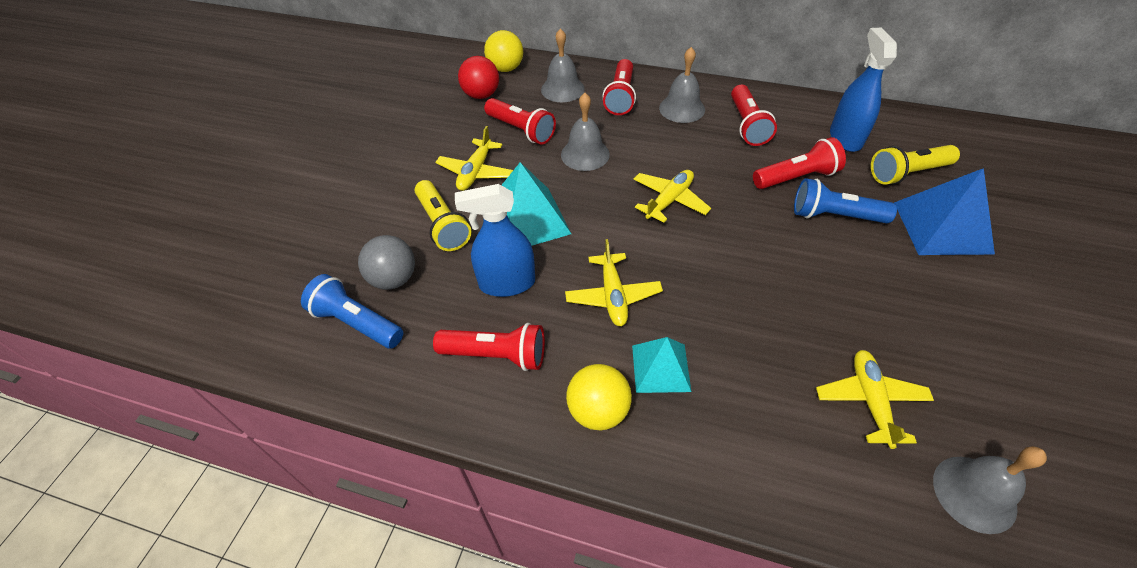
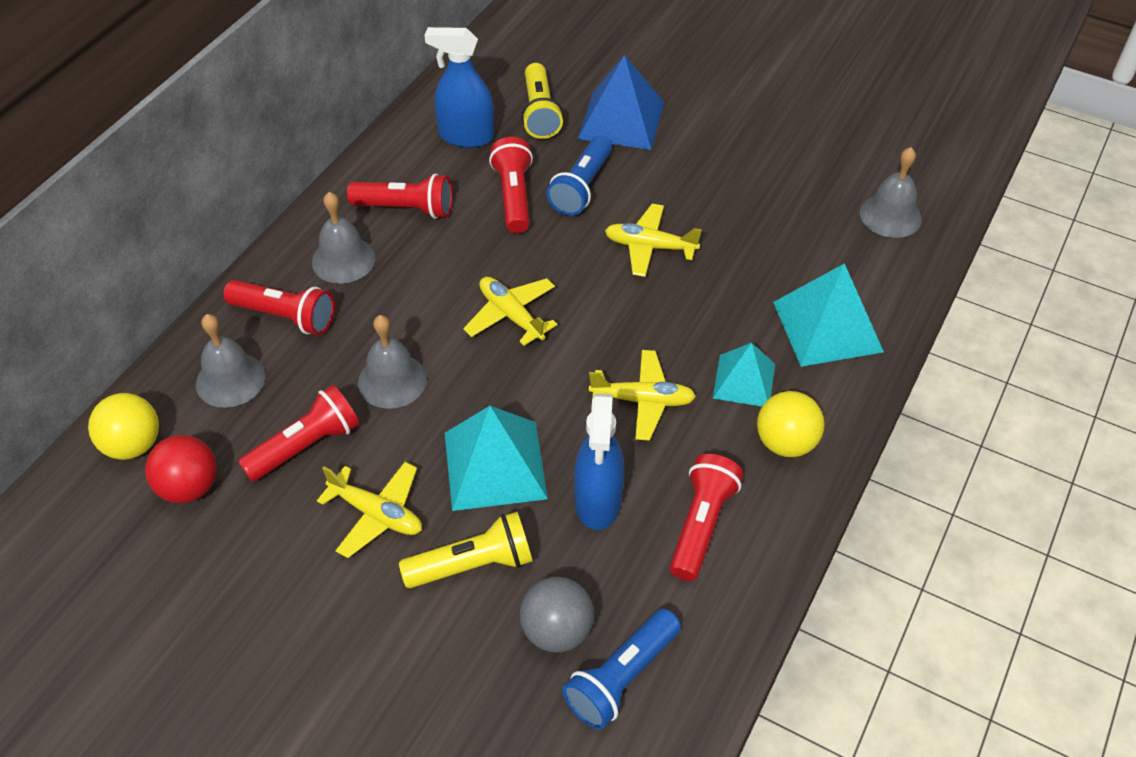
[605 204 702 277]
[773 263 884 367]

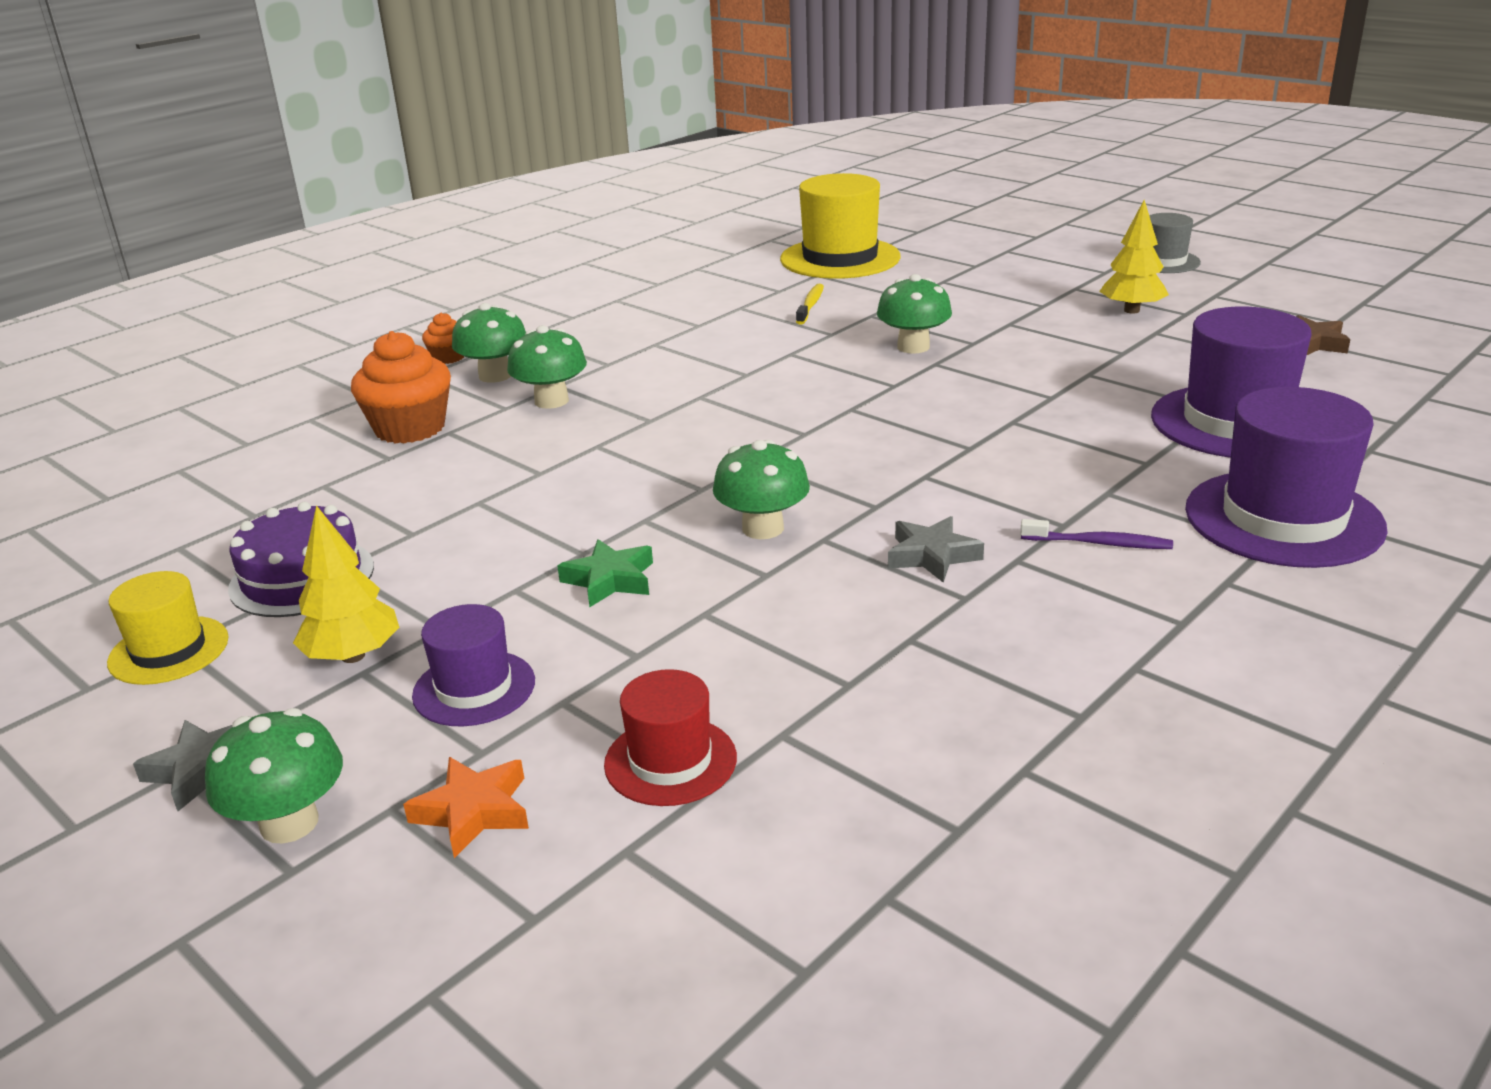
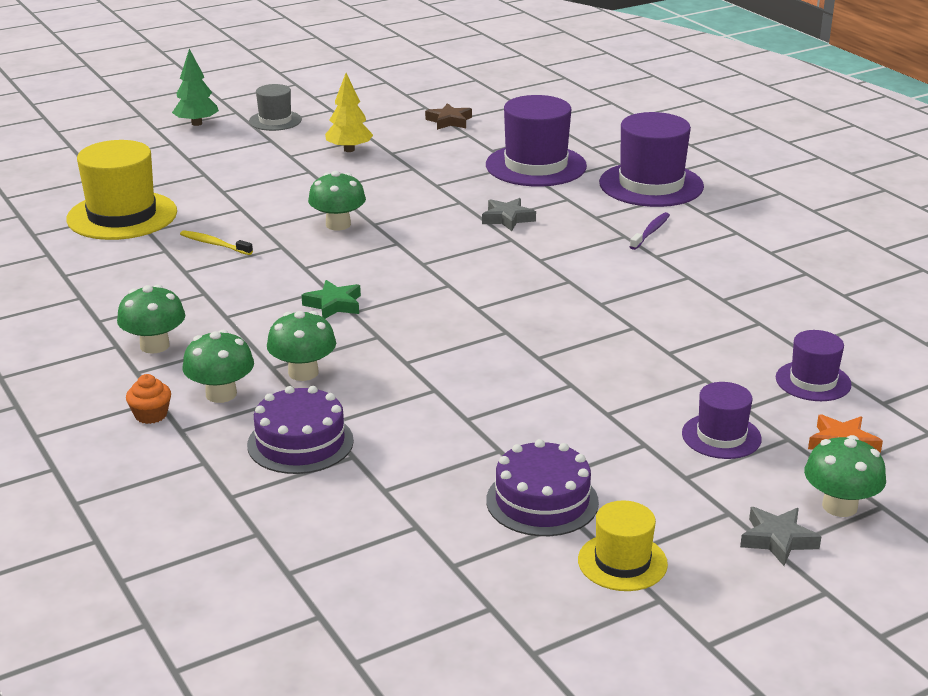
[247 386 354 474]
[117 285 185 354]
[293 505 399 663] (first image)
[482 198 536 231]
[302 280 361 319]
[776 330 852 401]
[172 49 219 126]

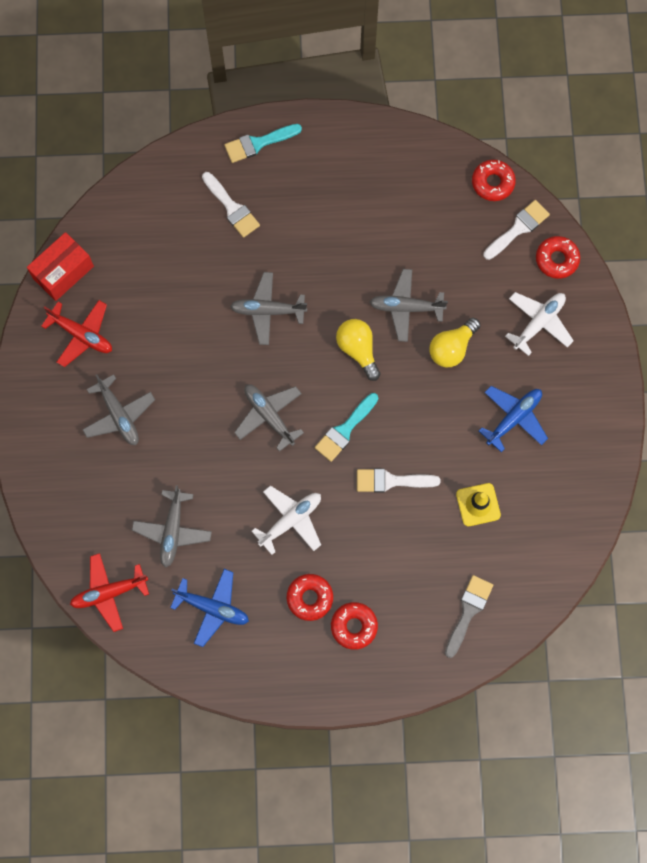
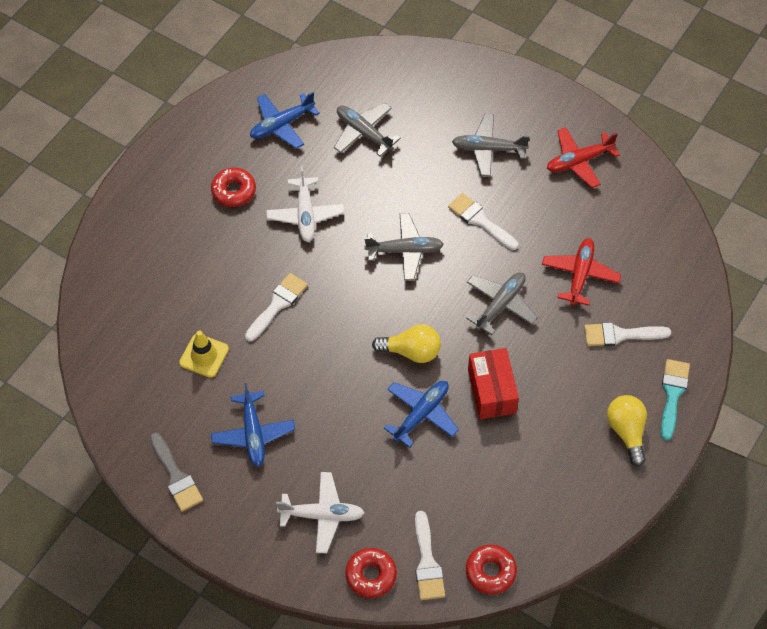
[468 348 519 419]
[384 381 459 448]
[276 472 364 553]
[607 395 647 467]
[315 393 378 462] (first image)
[542 238 621 306]
[150 433 203 512]
[331 602 378 650] (first image)
[448 193 518 250]

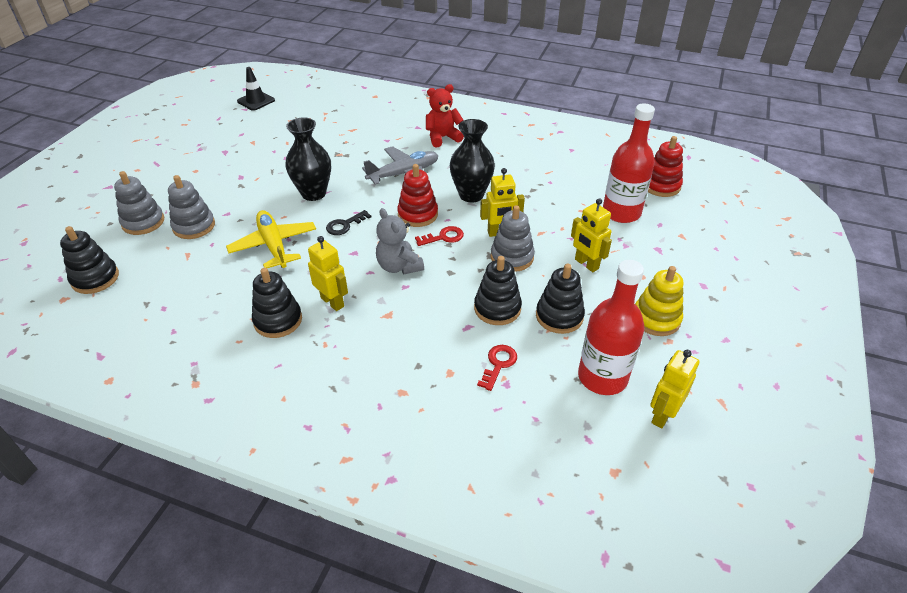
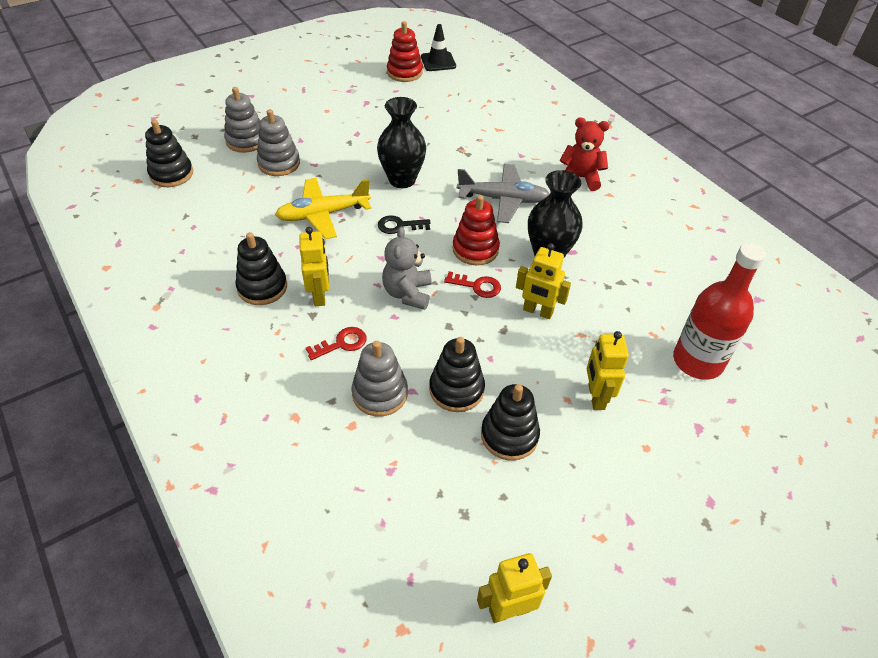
[387 21 423 82]
[351 341 408 416]
[275 178 371 239]
[578 260 644 395] (first image)
[635 266 683 336] (first image)
[306 327 367 360]

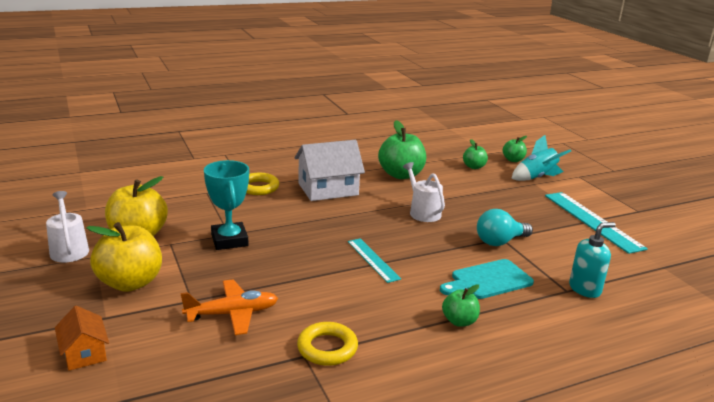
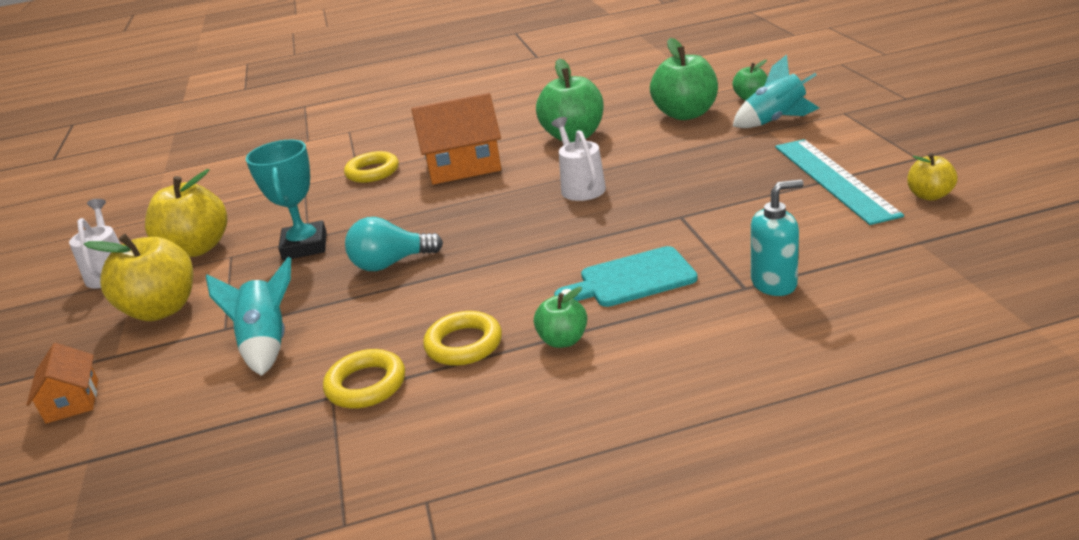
[650 38 718 120]
[411 93 501 185]
[345 217 443 271]
[348 238 401 283] (first image)
[206 257 291 376]
[907 153 958 201]
[423 311 502 366]

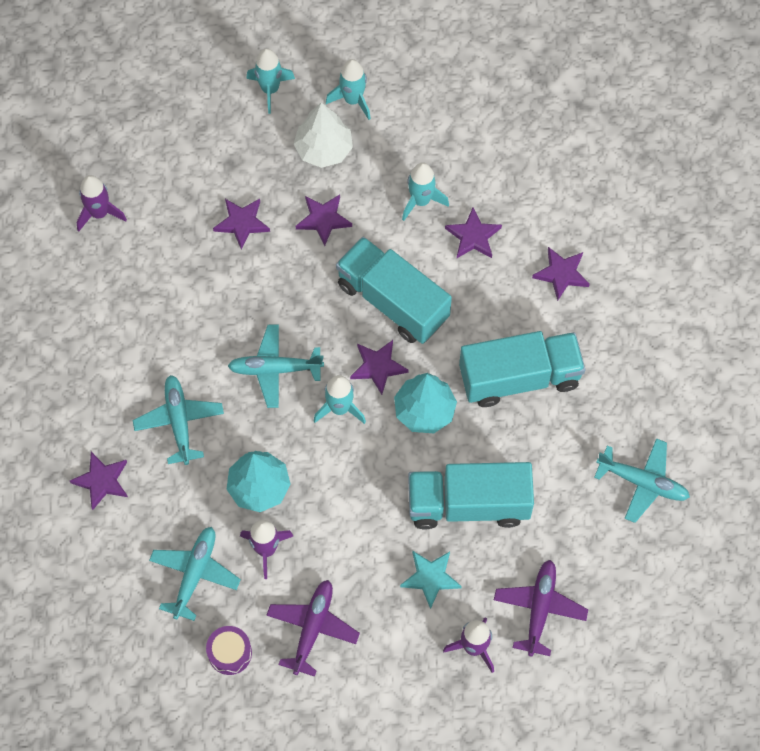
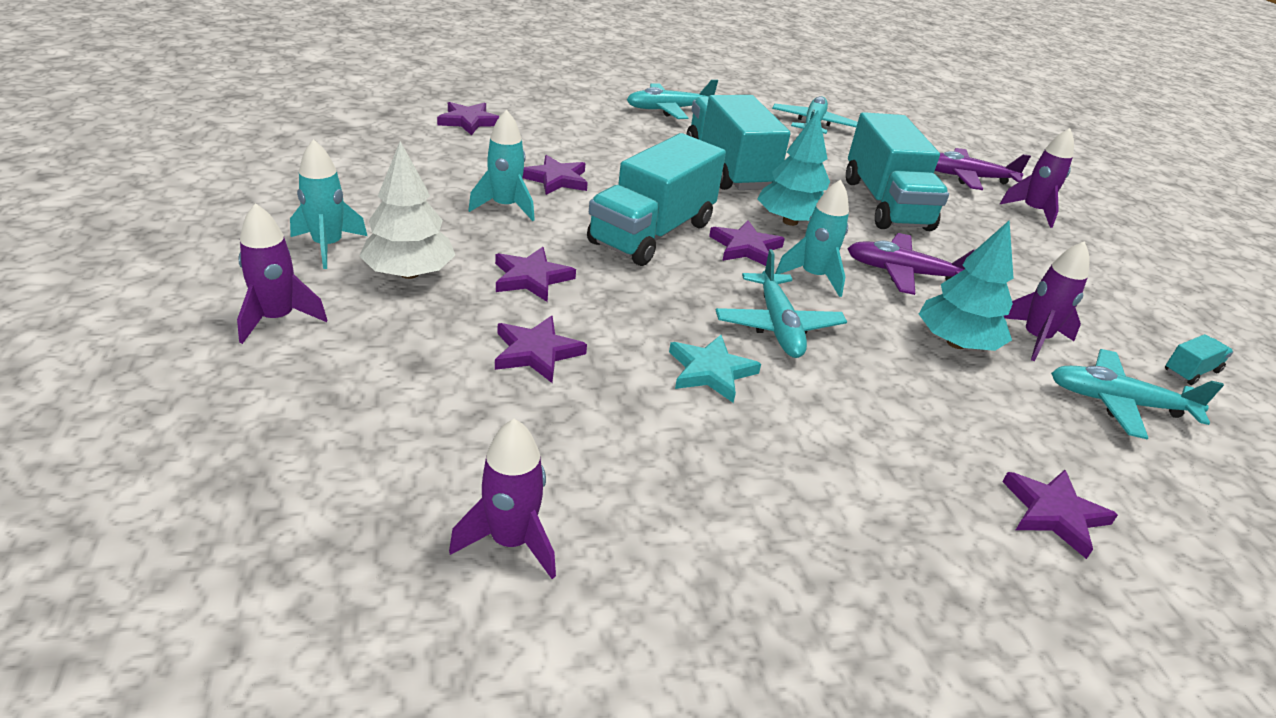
[237 203 327 344]
[437 102 500 135]
[627 80 718 119]
[669 335 761 403]
[847 233 975 295]
[1165 334 1233 385]

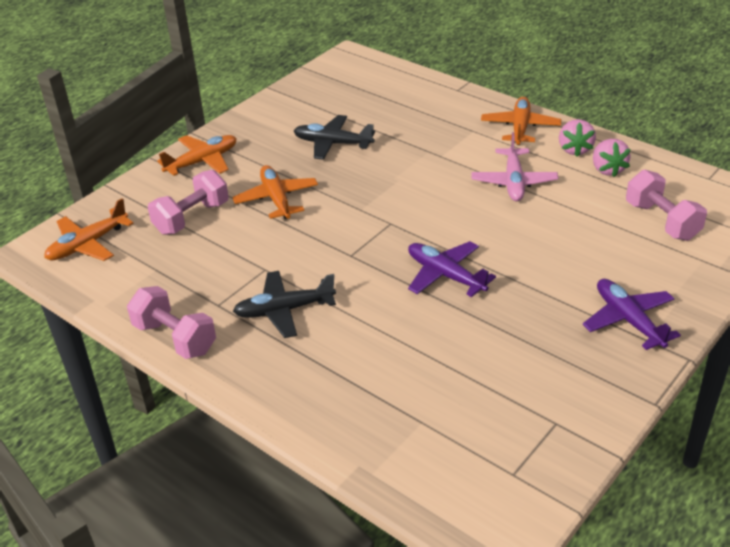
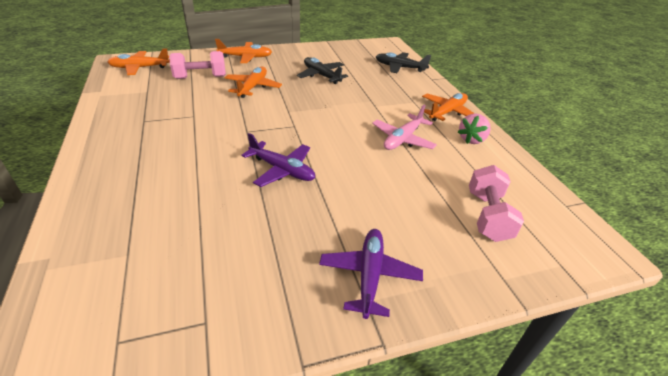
[593 139 631 177] (first image)
[241 133 315 187]
[376 52 431 73]
[127 286 216 359] (first image)

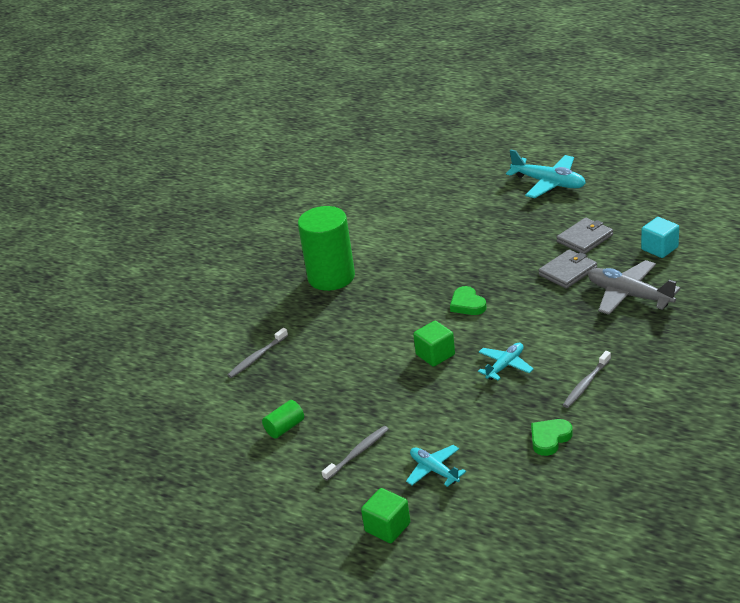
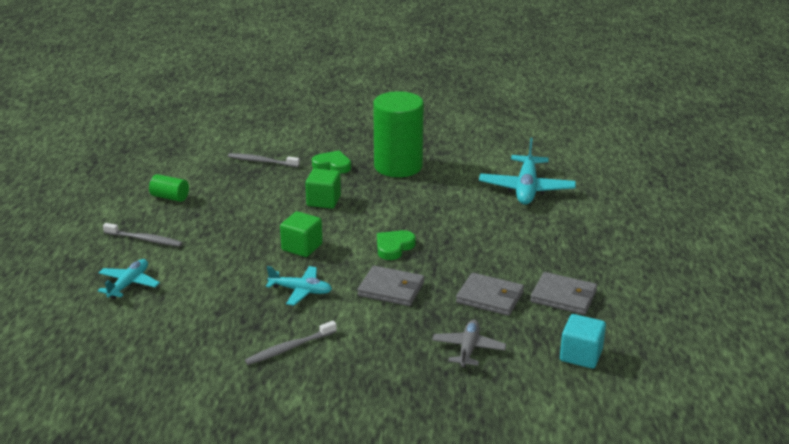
[479 138 576 205]
[432 320 506 368]
[245 321 337 365]
[312 151 351 174]
[305 169 341 209]
[357 266 424 306]

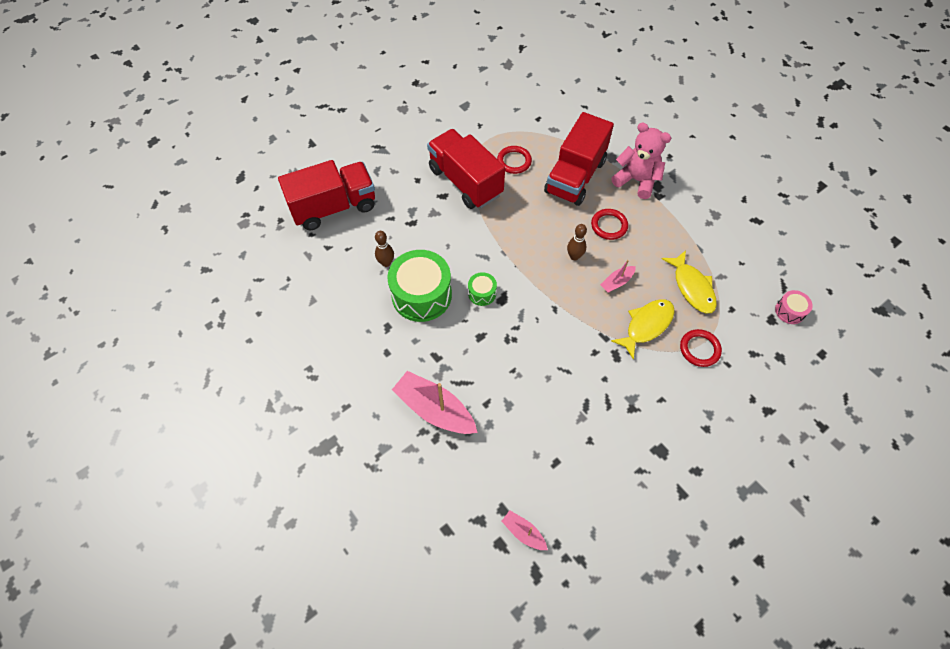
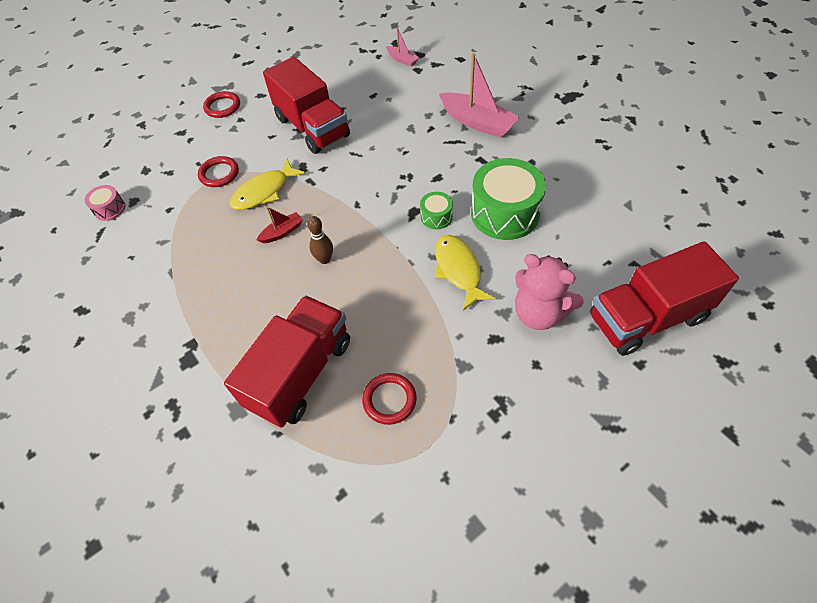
[515 254 584 330]
[263 57 350 154]
[203 91 240 118]
[375 231 394 267] (first image)
[435 235 496 311]
[257 207 303 243]

